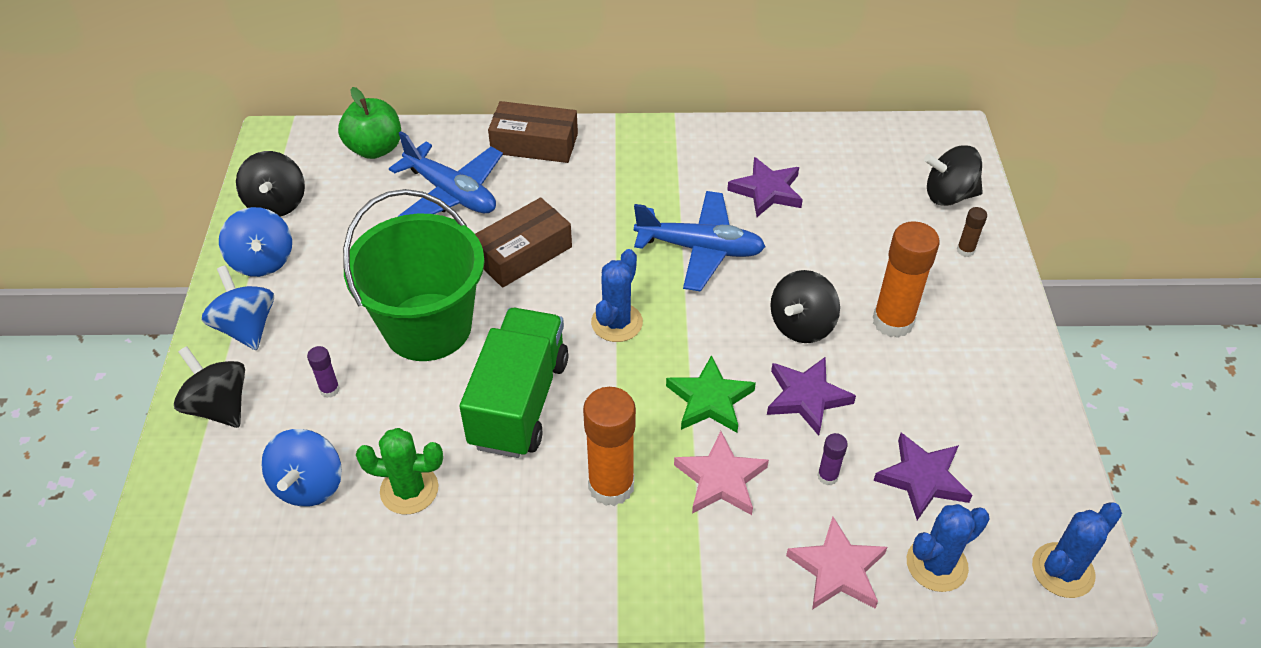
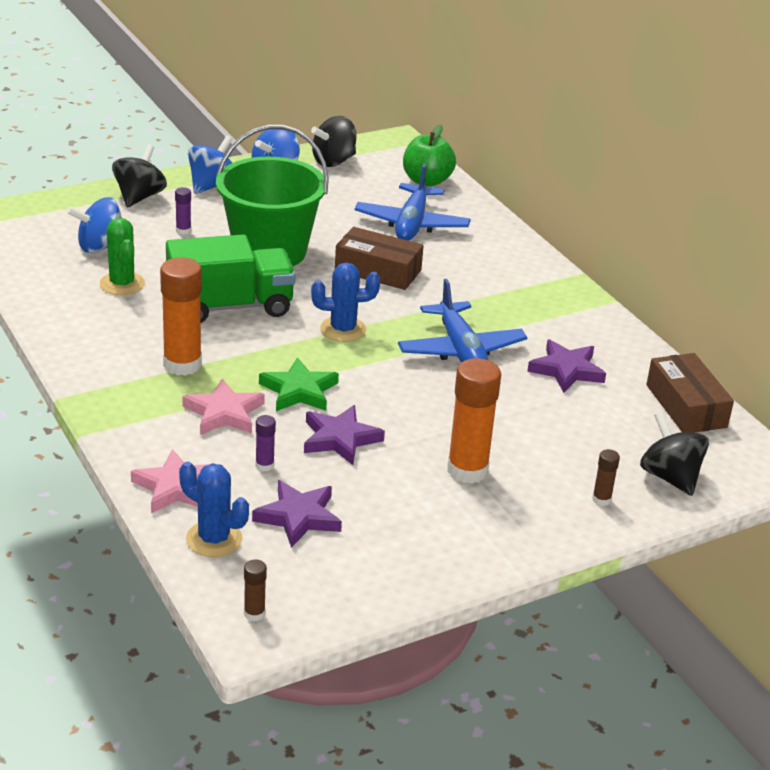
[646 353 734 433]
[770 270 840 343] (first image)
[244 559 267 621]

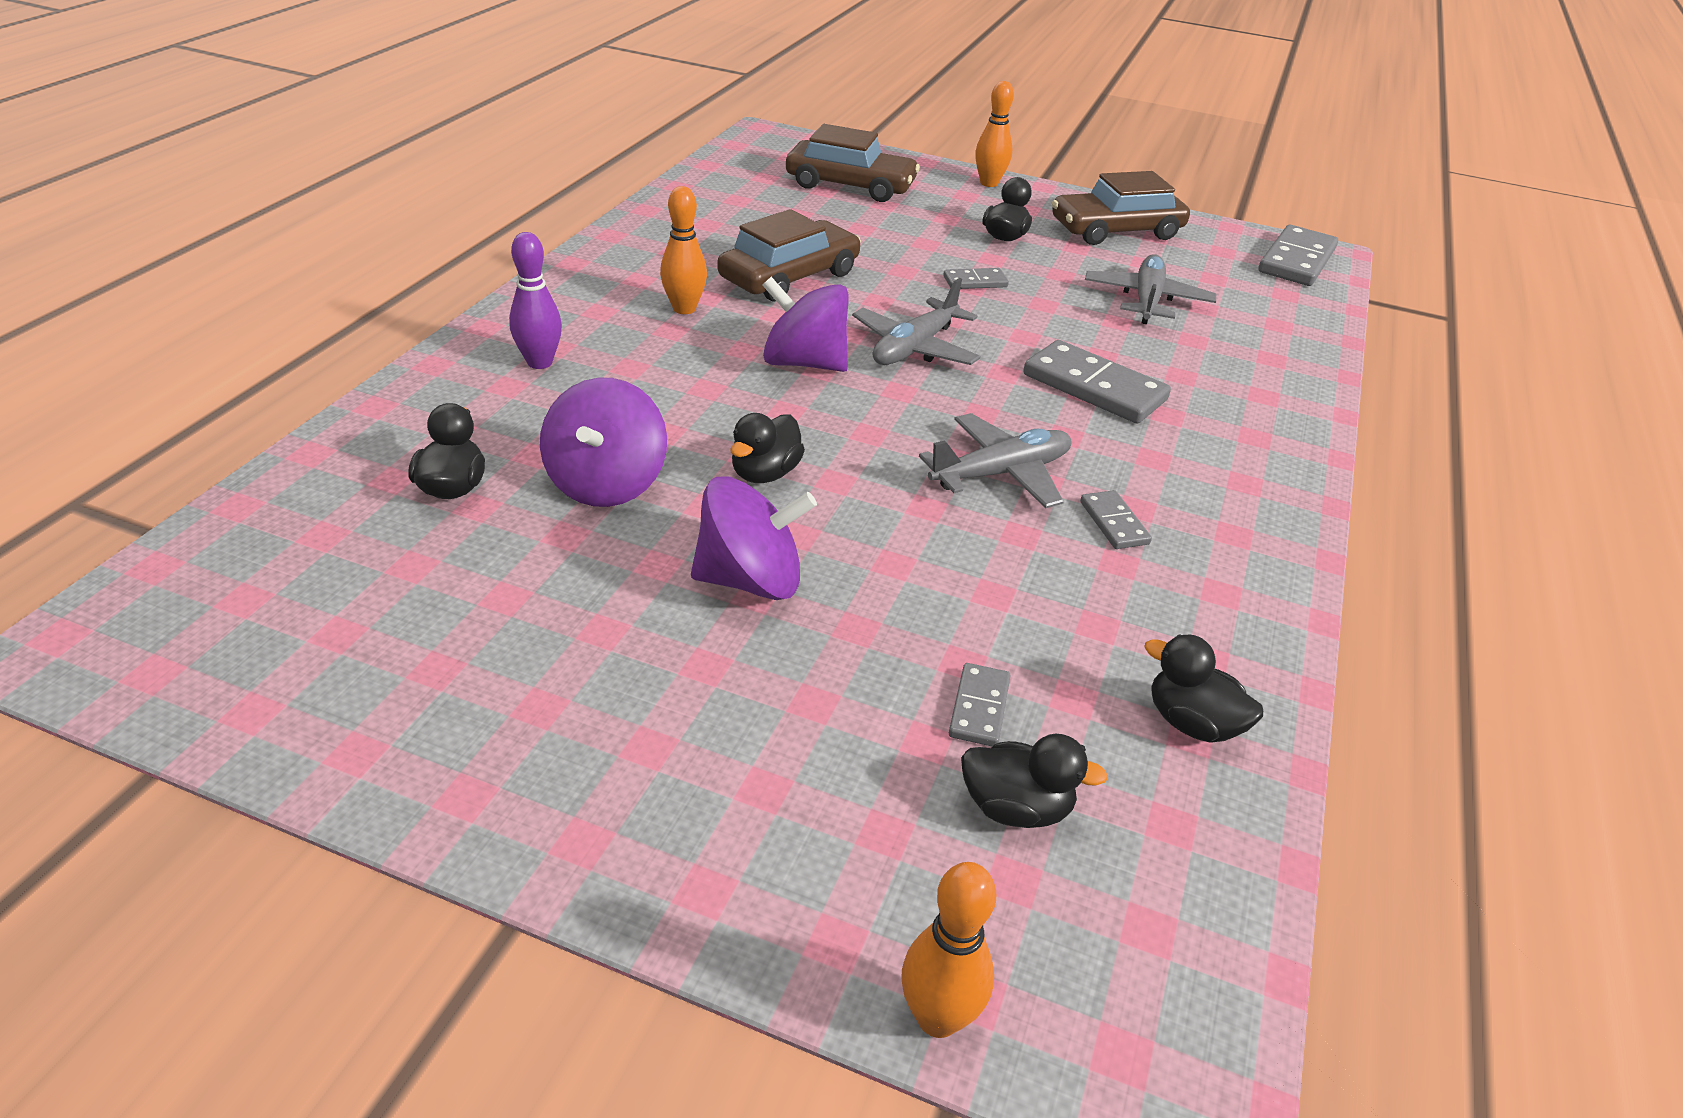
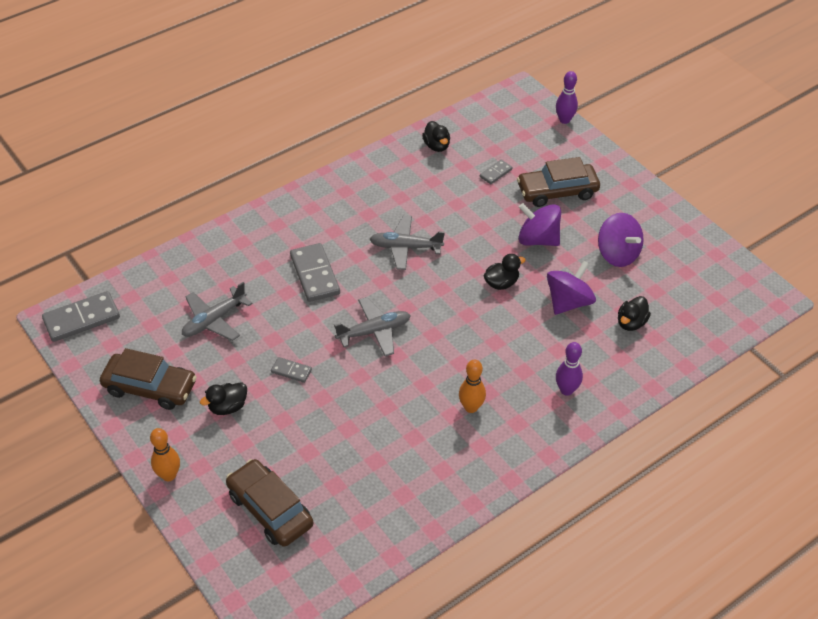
[517 157 600 207]
[598 213 644 267]
[1080 490 1152 549] (first image)
[961 734 1108 828] (first image)
[556 71 578 124]

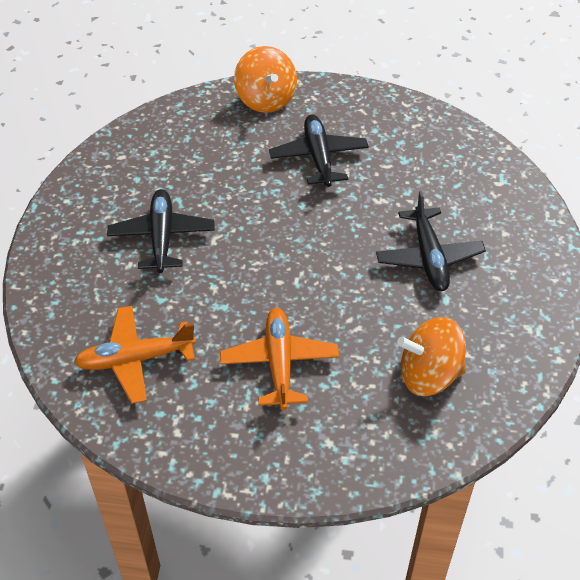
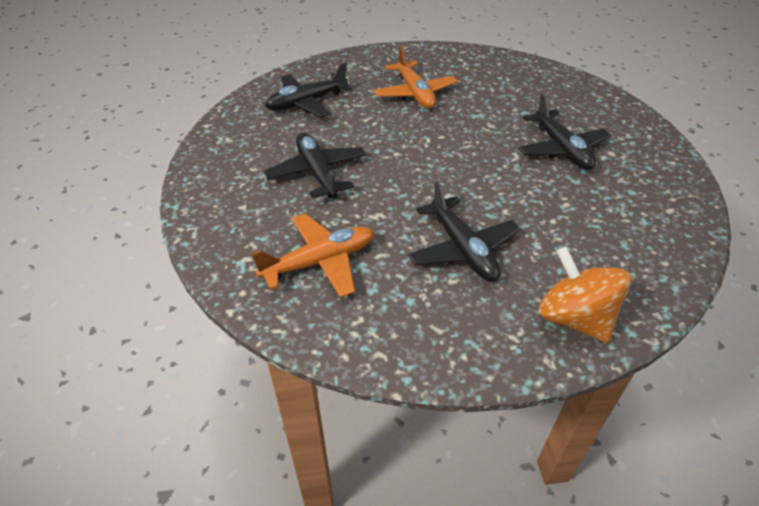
[252 213 374 298]
[265 62 352 118]

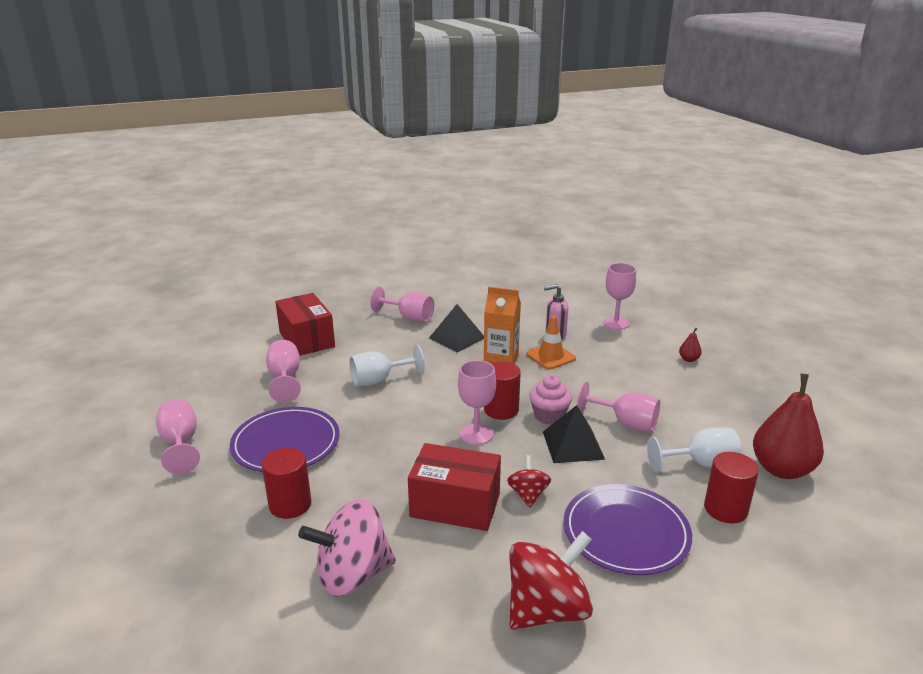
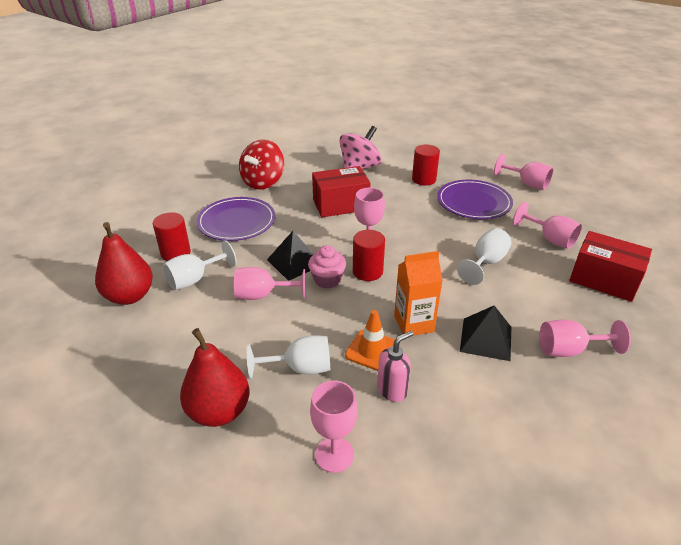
[180 328 250 427]
[507 455 551 507] (first image)
[247 335 330 379]

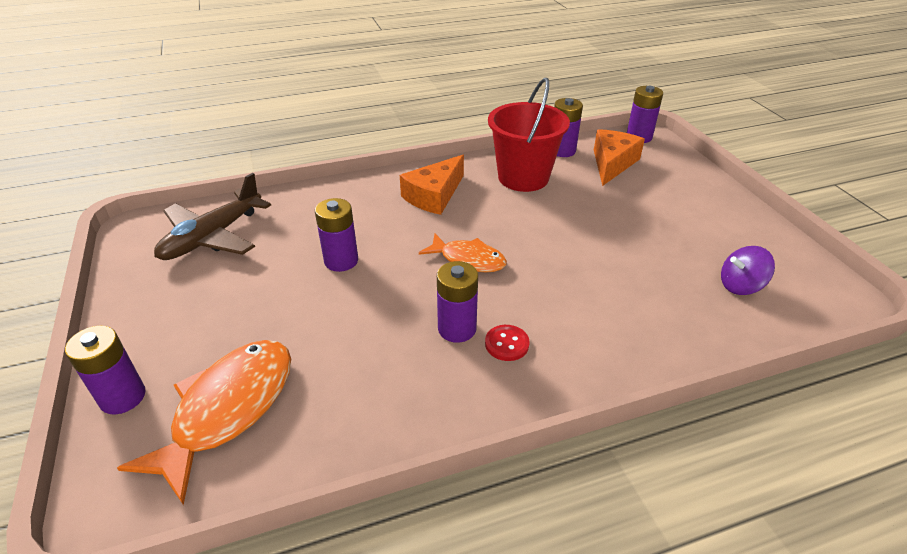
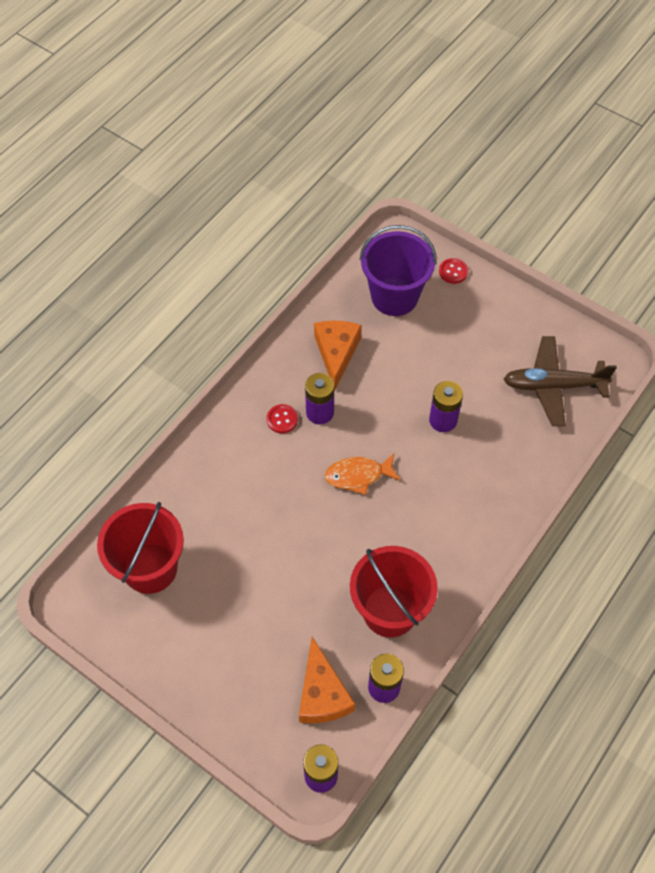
[314 321 362 391]
[503 336 617 426]
[97 502 184 594]
[439 258 468 284]
[360 225 437 316]

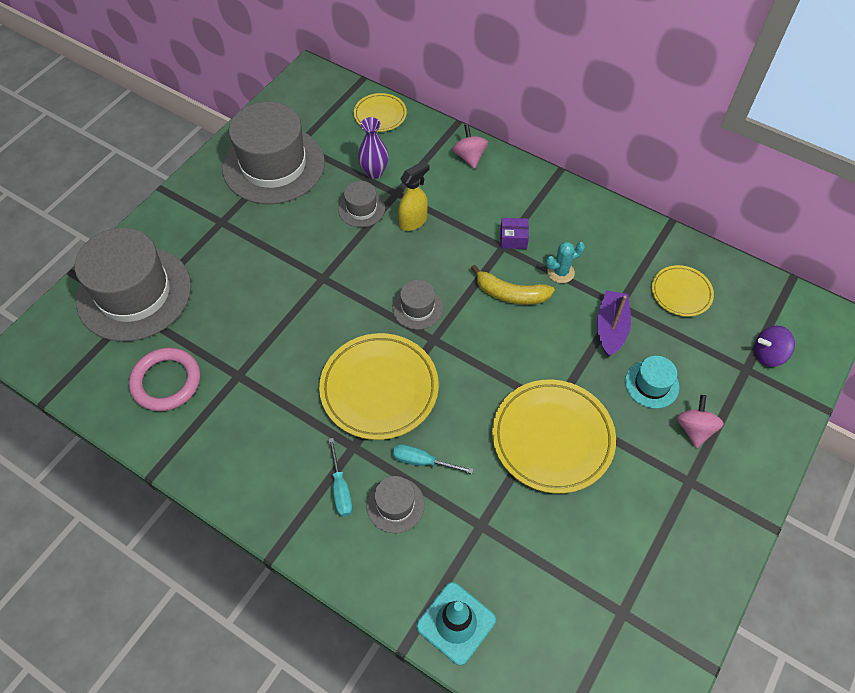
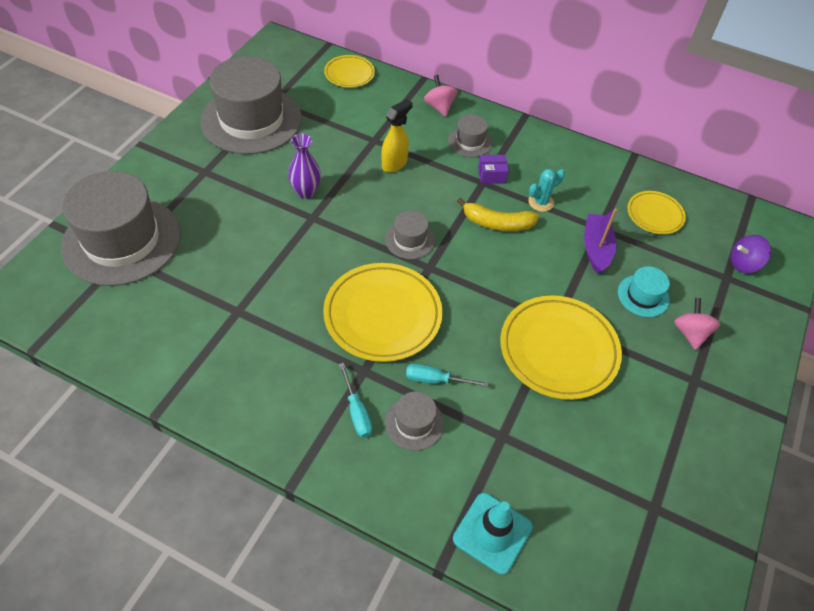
[288 134 321 199]
[448 114 492 157]
[129 348 200 411] (first image)

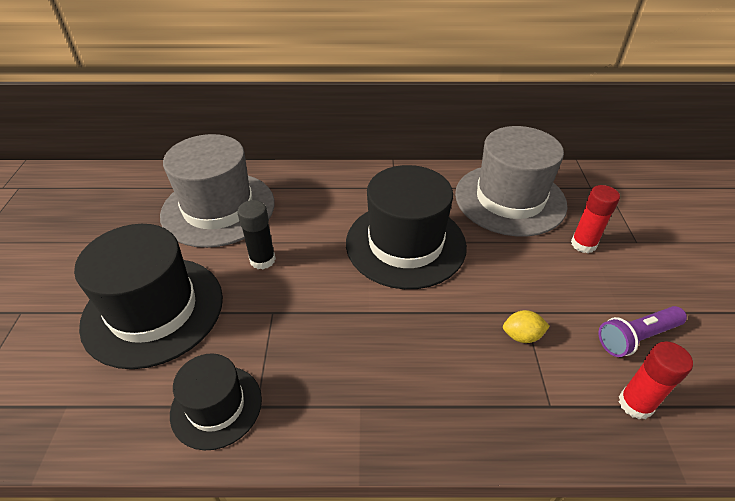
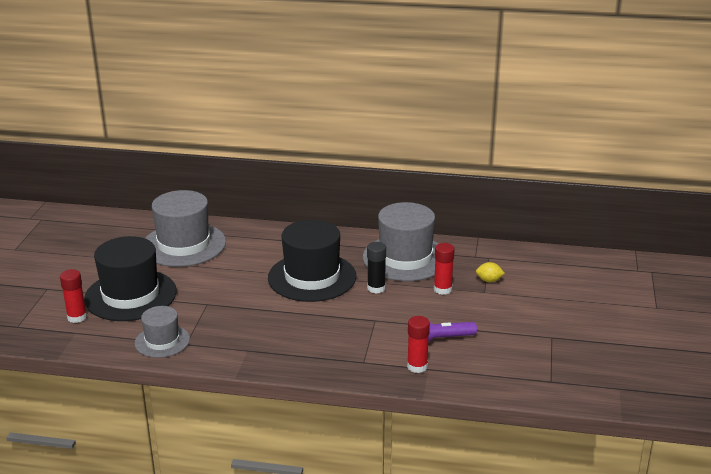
[367 242 386 294]
[476 262 505 282]
[135 306 190 358]
[60 269 87 323]

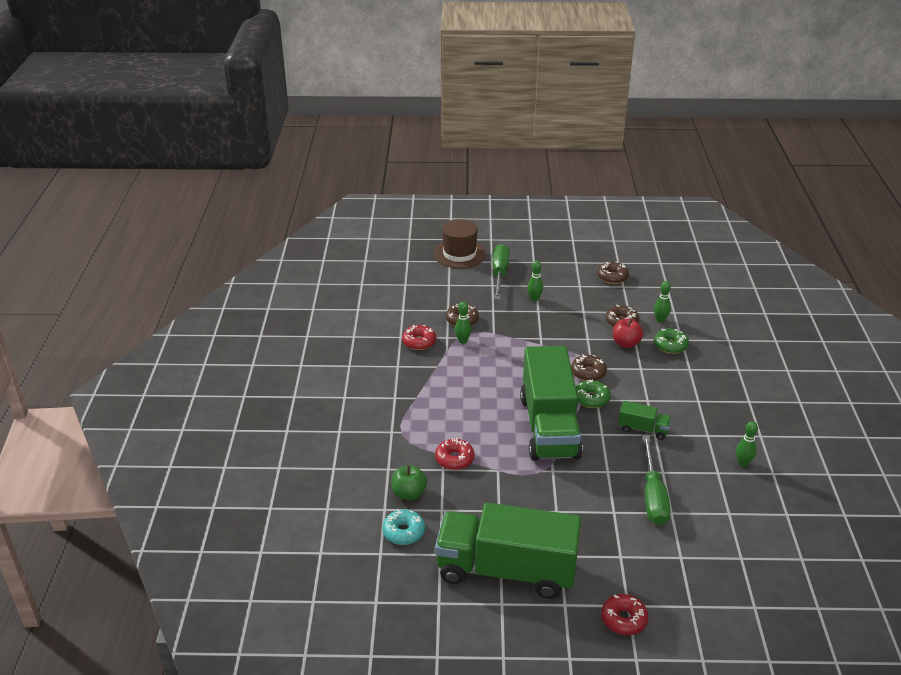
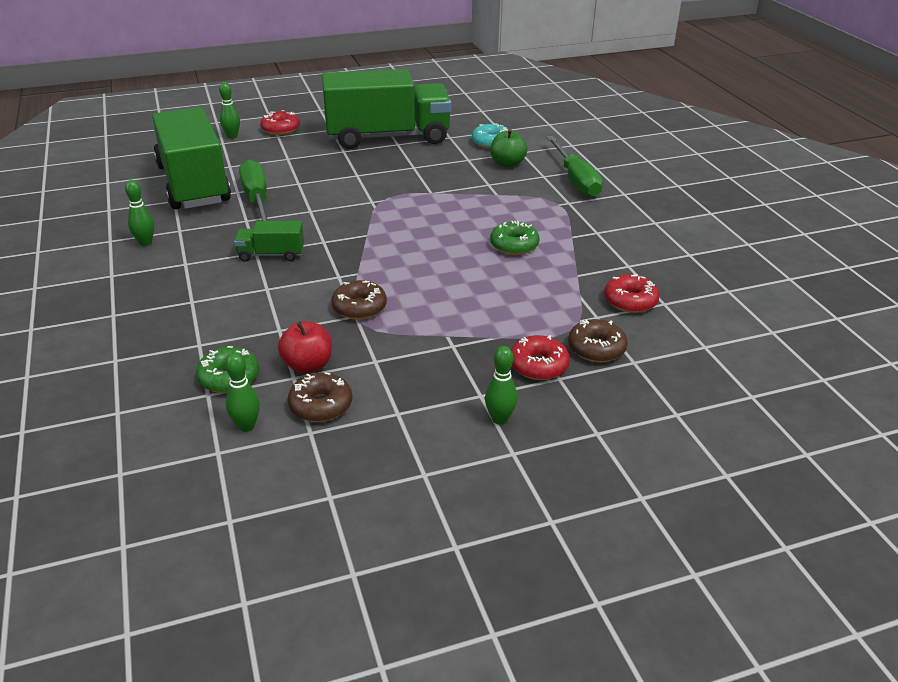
[434 219 486 268] (first image)
[547 136 603 197]
[597 262 629 284] (first image)
[219 82 240 139]
[152 107 231 209]
[490 220 539 255]
[511 335 570 380]

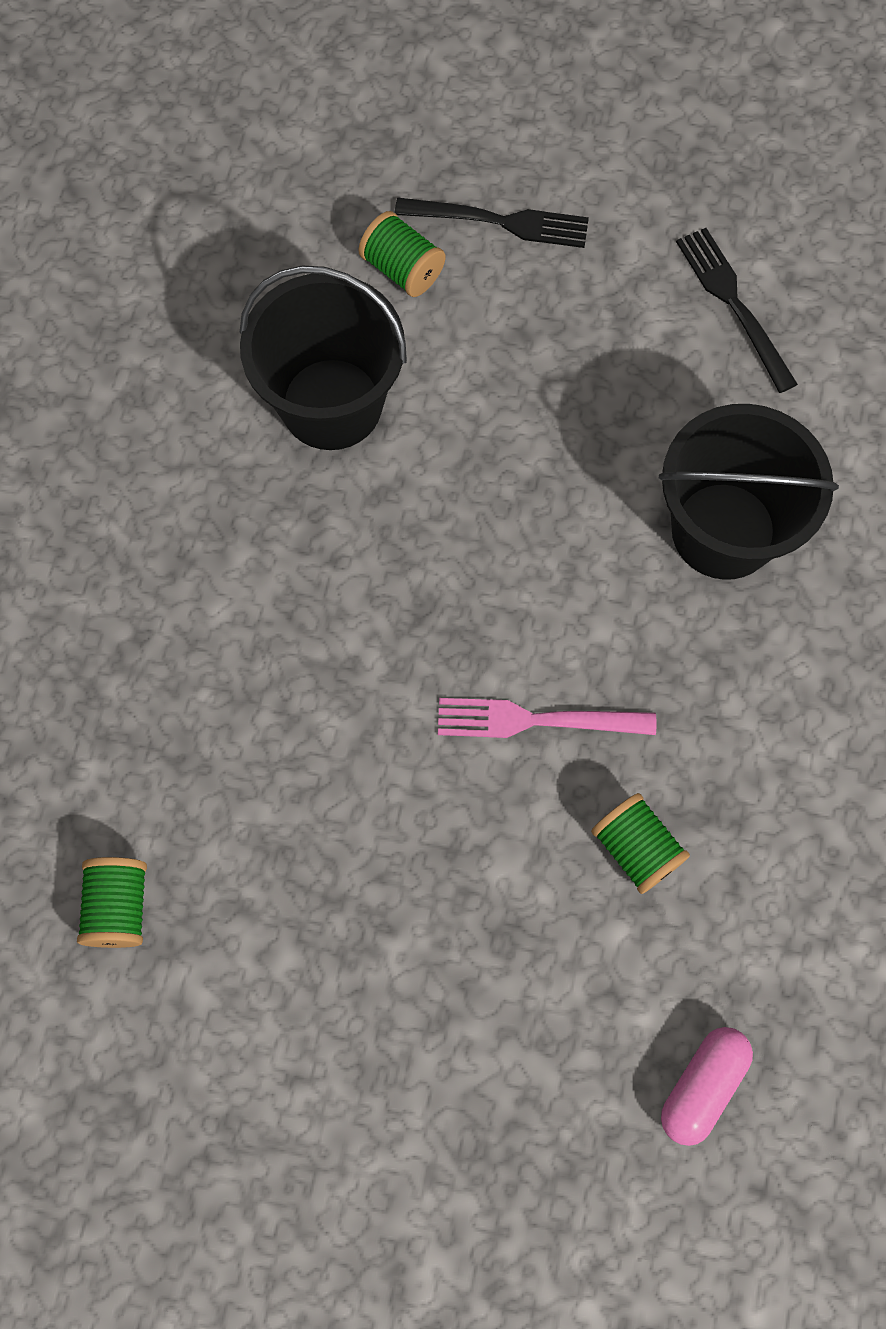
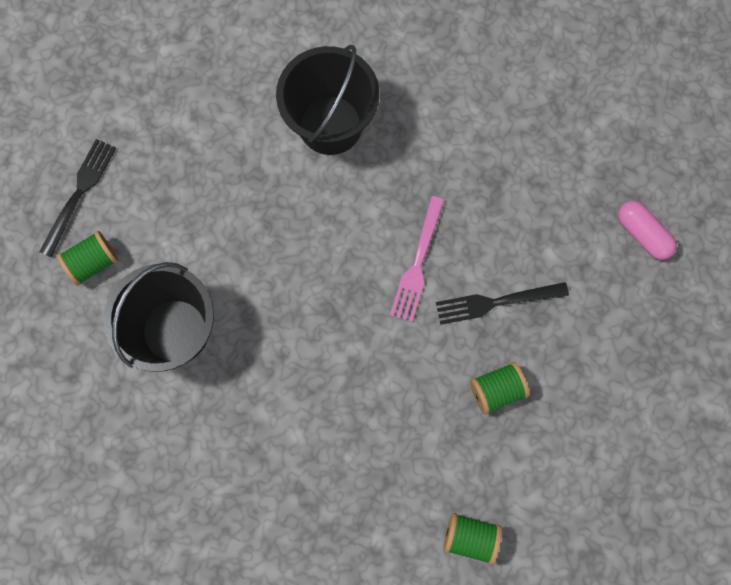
[436 282 569 325]
[470 362 530 415]

